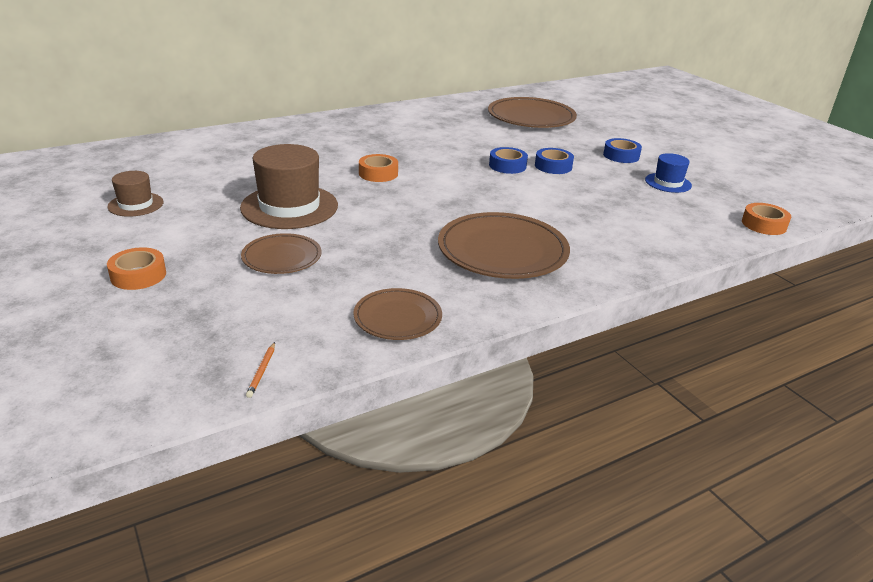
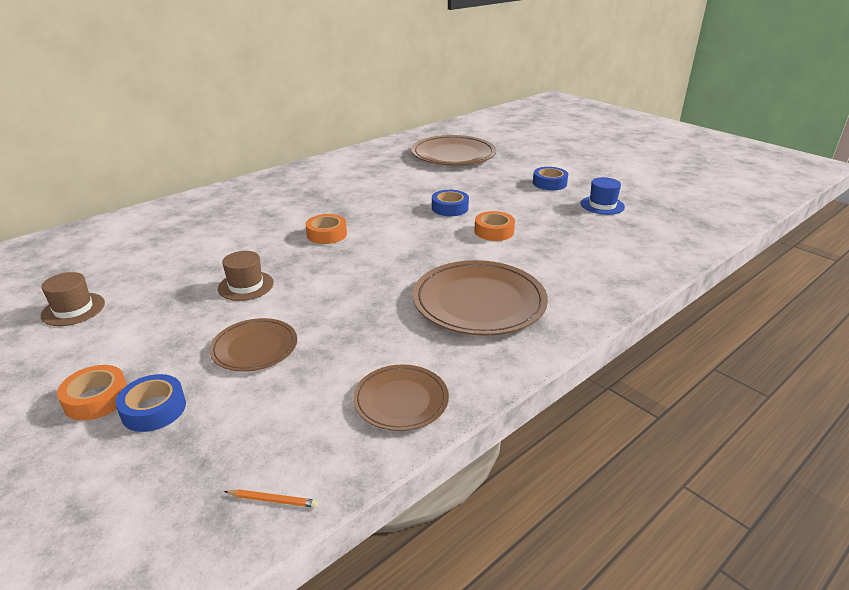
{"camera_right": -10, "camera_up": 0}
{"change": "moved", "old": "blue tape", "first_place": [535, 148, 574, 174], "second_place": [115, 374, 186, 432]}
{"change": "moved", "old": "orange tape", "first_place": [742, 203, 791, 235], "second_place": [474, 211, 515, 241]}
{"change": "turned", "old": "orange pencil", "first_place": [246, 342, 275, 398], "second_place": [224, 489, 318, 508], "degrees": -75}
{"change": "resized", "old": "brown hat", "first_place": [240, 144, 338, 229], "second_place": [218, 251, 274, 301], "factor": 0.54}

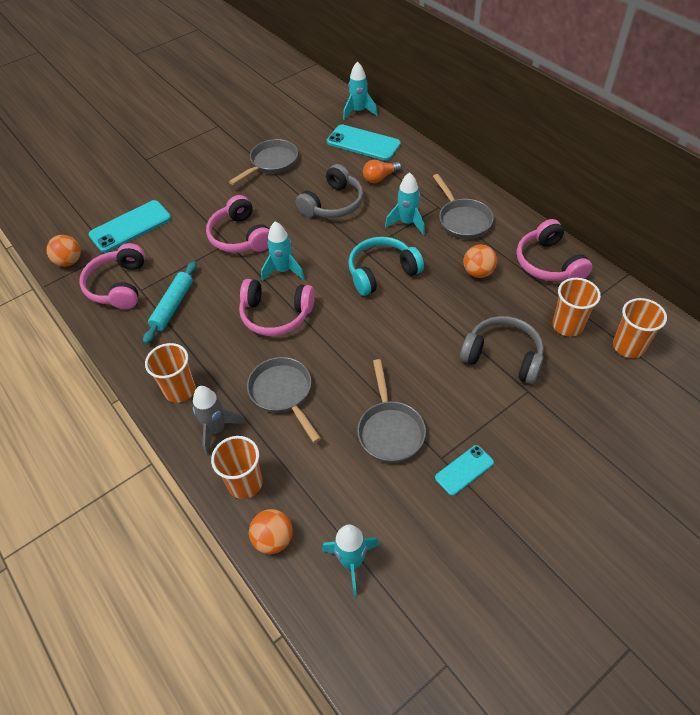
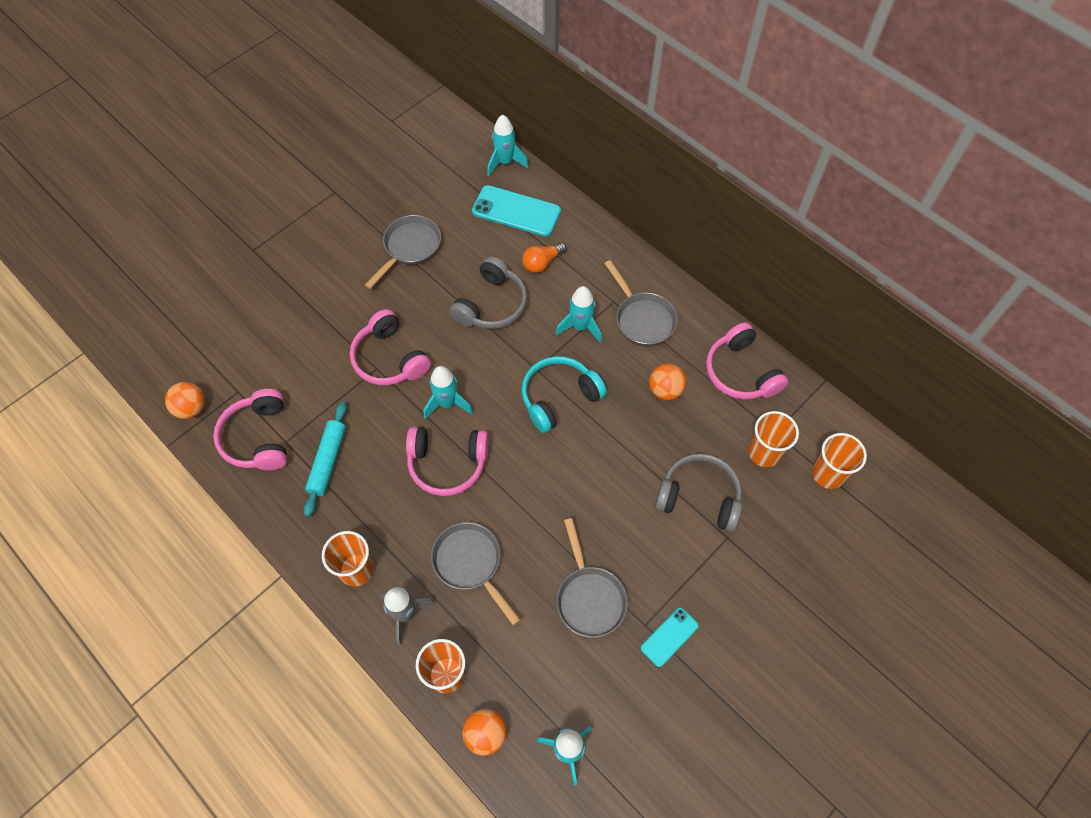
{"camera_right": -10, "camera_up": 10}
{"change": "removed", "old": "turquoise phone", "first_place": [89, 200, 171, 253]}

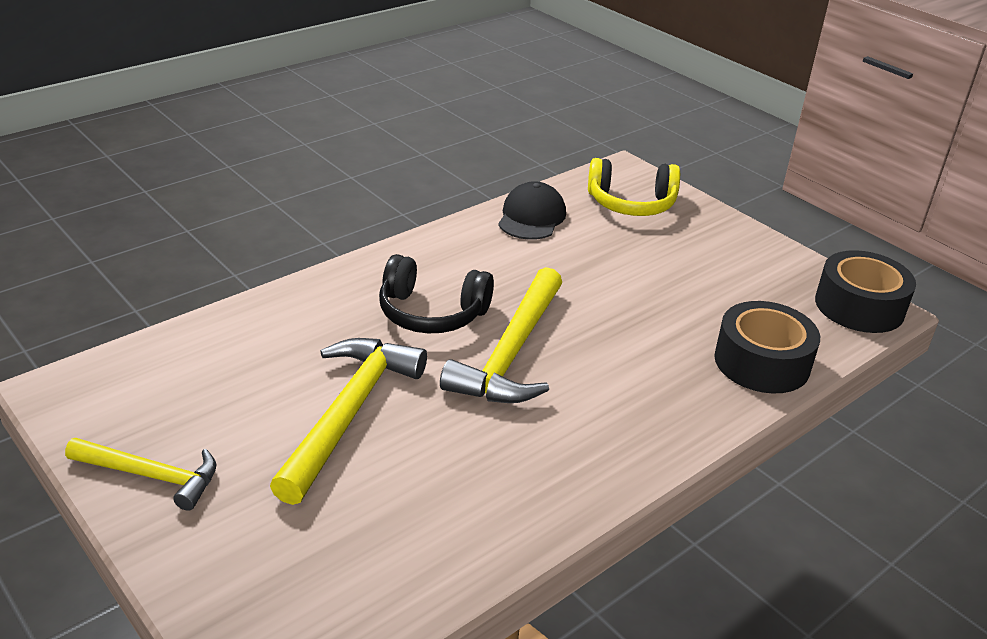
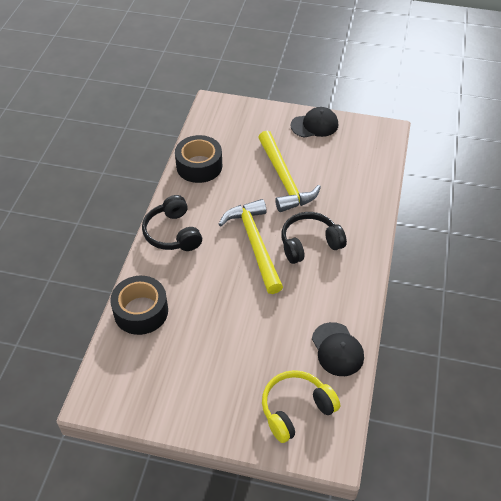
{"camera_right": 145, "camera_up": 15}
{"change": "added", "new": "black headphones", "second_place": [142, 195, 202, 251]}
{"change": "moved", "old": "black tape", "first_place": [815, 250, 916, 333], "second_place": [175, 135, 222, 183]}
{"change": "replaced", "old": "yellow hammer", "new": "black cap", "first_place": [65, 438, 217, 511], "second_place": [290, 107, 338, 138]}

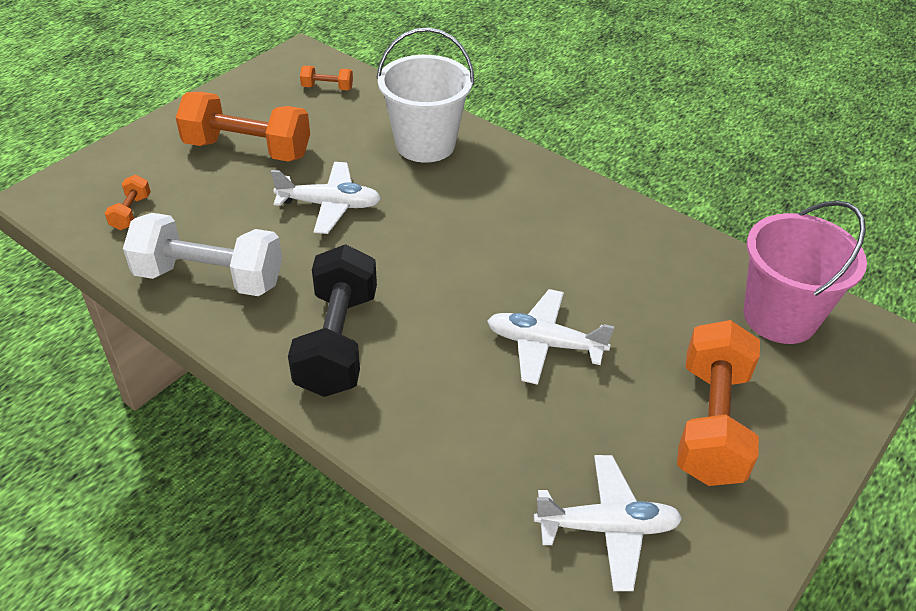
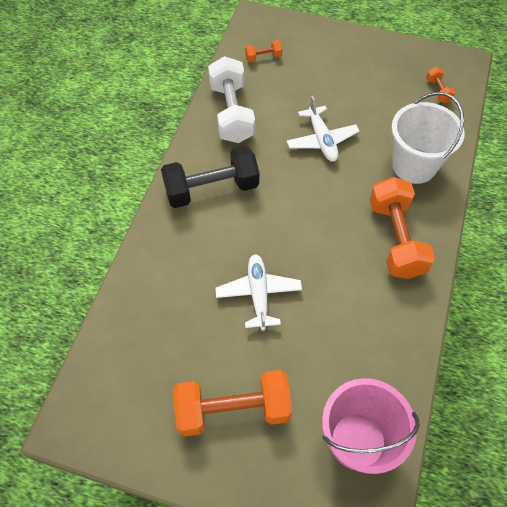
{"camera_right": 70, "camera_up": 15}
{"change": "removed", "old": "white plane", "first_place": [534, 455, 682, 591]}
{"change": "moved", "old": "orange dumbbell", "first_place": [176, 92, 310, 162], "second_place": [370, 177, 435, 279]}

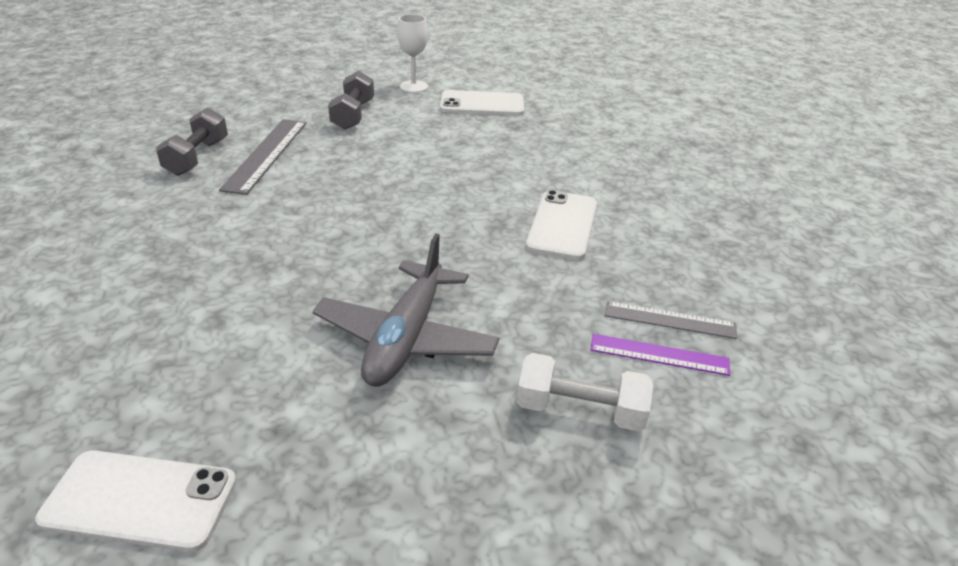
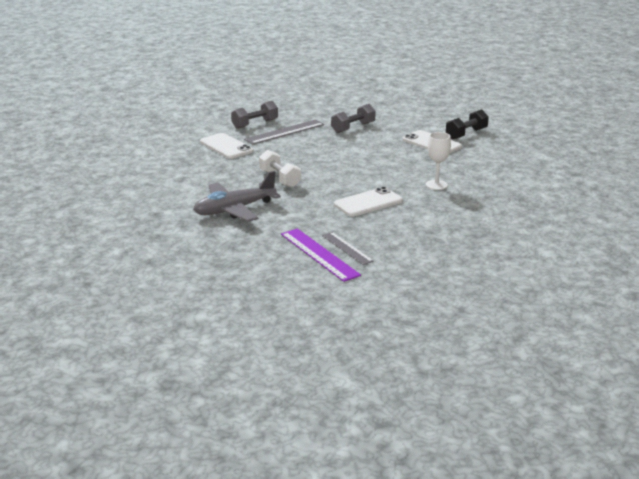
{"camera_right": 45, "camera_up": -10}
{"change": "added", "new": "black dumbbell", "second_place": [446, 109, 489, 140]}
{"change": "moved", "old": "white phone", "first_place": [35, 450, 237, 552], "second_place": [200, 133, 253, 159]}
{"change": "moved", "old": "white goblet", "first_place": [398, 14, 428, 93], "second_place": [426, 132, 451, 190]}
{"change": "moved", "old": "white dumbbell", "first_place": [517, 353, 653, 431], "second_place": [259, 150, 301, 188]}
{"change": "resized", "old": "purple ruler", "first_place": [591, 334, 730, 376], "second_place": [281, 229, 361, 282], "factor": 1.57}

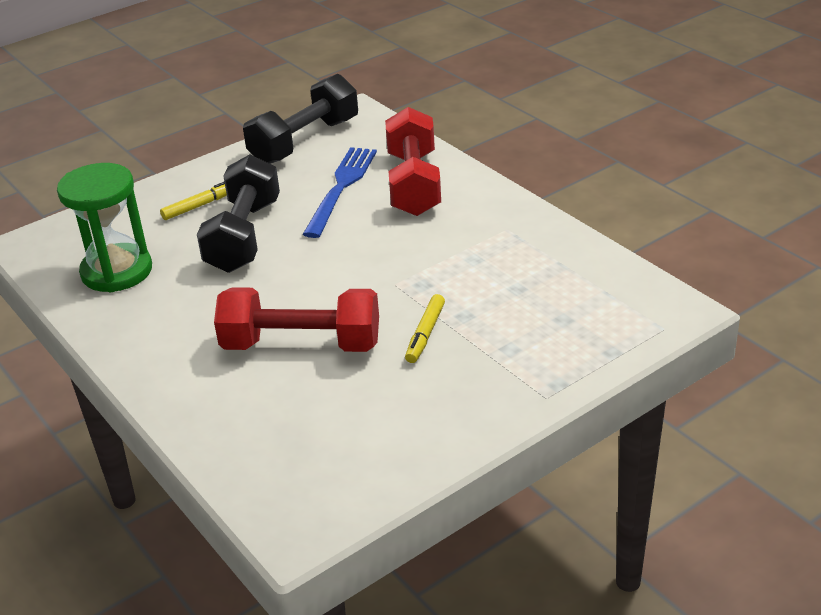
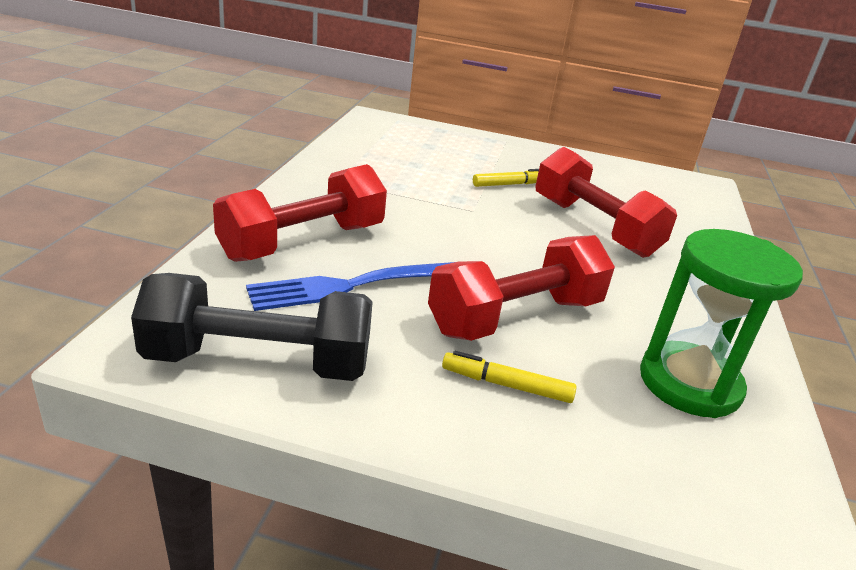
{"camera_right": -135, "camera_up": -5}
{"change": "recoloured", "old": "black dumbbell", "new": "red dumbbell", "first_place": [197, 154, 280, 273], "second_place": [428, 235, 615, 341]}

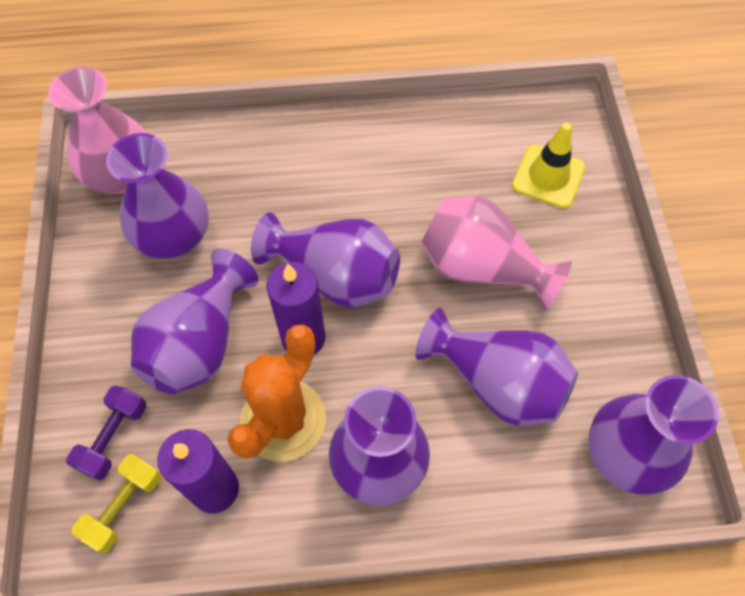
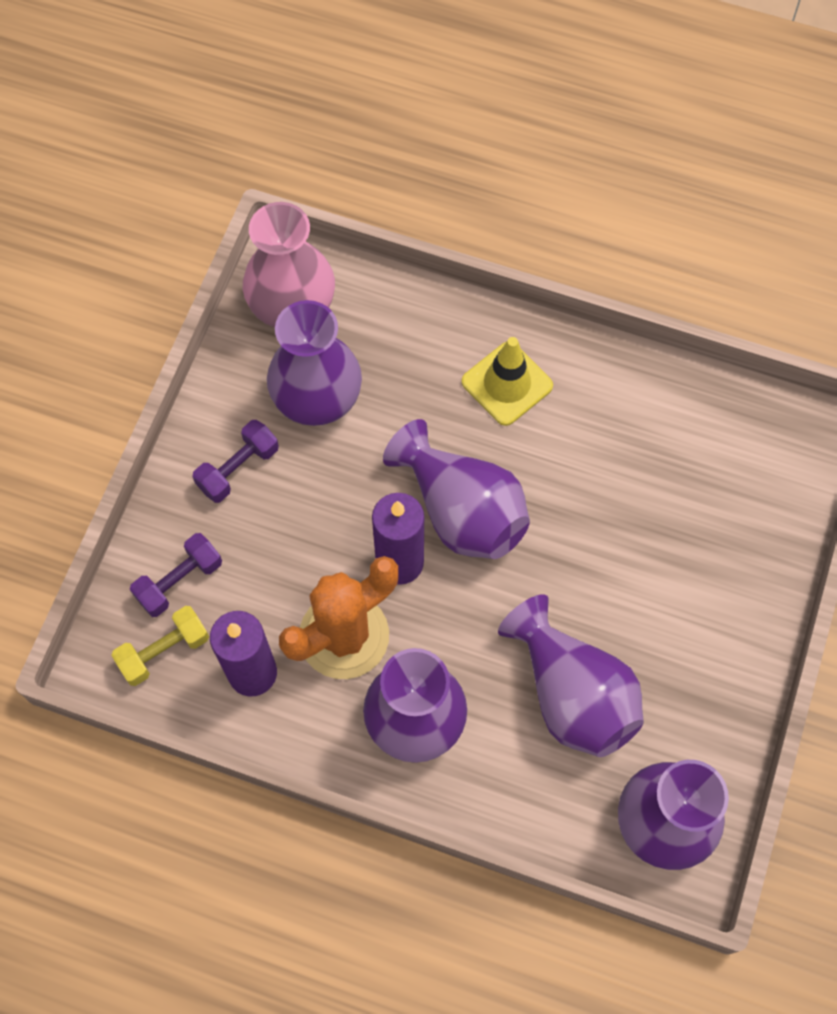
{"camera_right": 25, "camera_up": 5}
{"change": "removed", "old": "purple vase", "first_place": [131, 249, 259, 395]}
{"change": "removed", "old": "pink vase", "first_place": [421, 196, 572, 310]}
{"change": "added", "new": "purple dumbbell", "second_place": [192, 420, 279, 503]}
{"change": "moved", "old": "yellow traffic cone", "first_place": [512, 122, 585, 209], "second_place": [462, 337, 553, 426]}

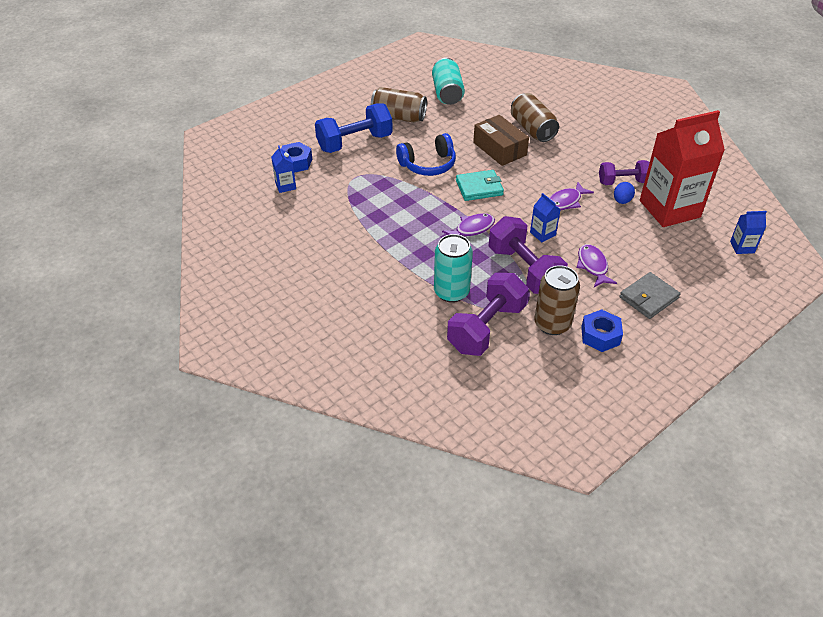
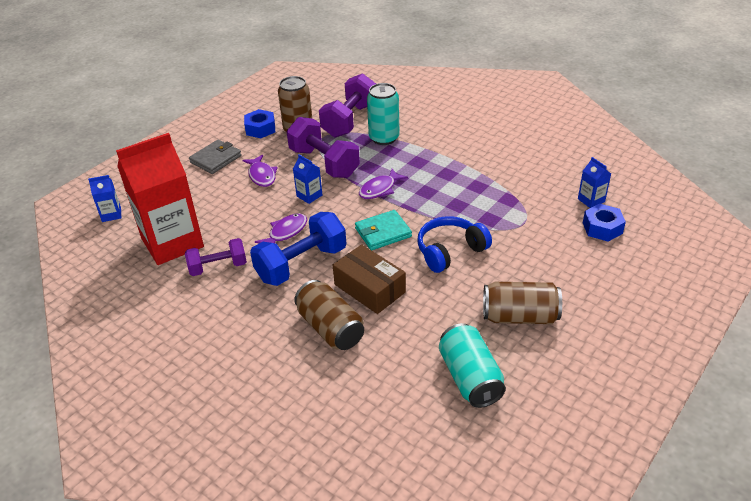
{"camera_right": 170, "camera_up": -5}
{"change": "removed", "old": "blue egg", "first_place": [614, 182, 635, 204]}
{"change": "moved", "old": "blue dumbbell", "first_place": [315, 103, 393, 153], "second_place": [250, 212, 346, 286]}

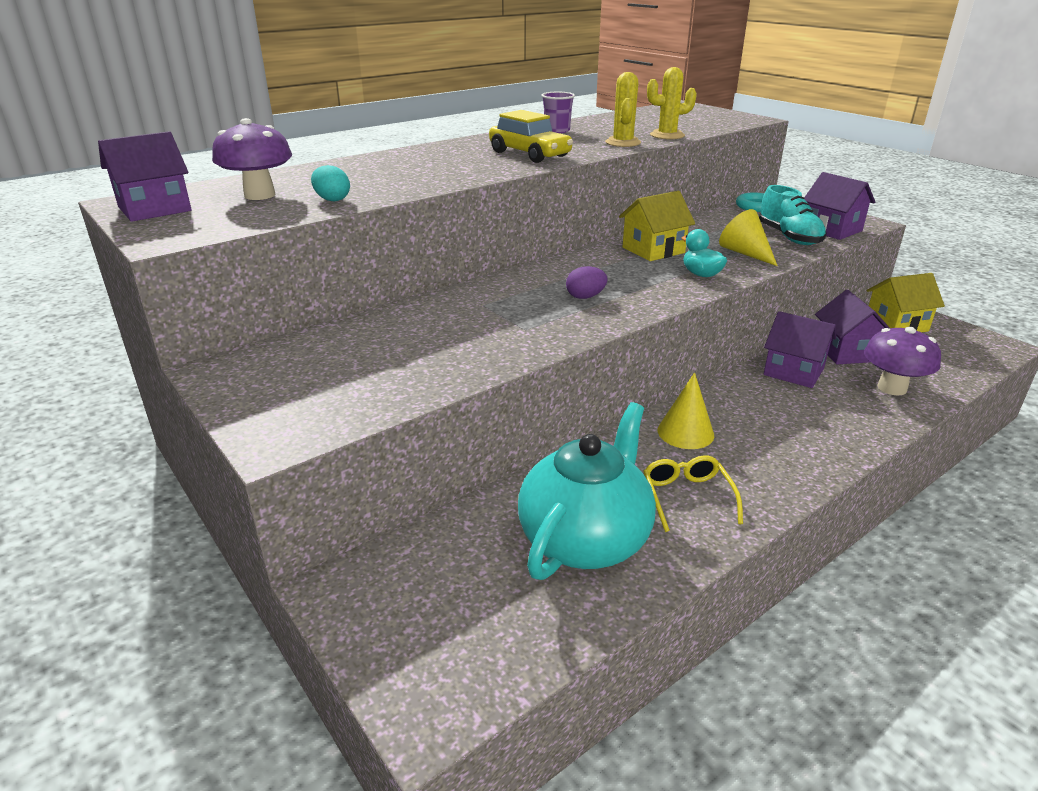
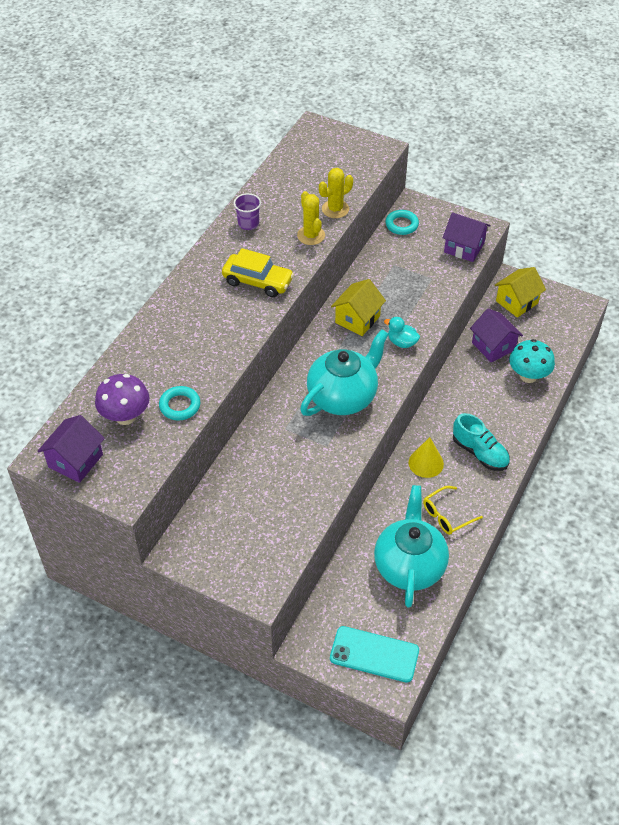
{"camera_right": -25, "camera_up": 20}
{"change": "removed", "old": "yellow cone", "first_place": [719, 209, 778, 266]}
{"change": "removed", "old": "purple house", "first_place": [764, 311, 836, 388]}
{"change": "added", "new": "turquoise phone", "second_place": [330, 626, 419, 683]}
{"change": "moved", "old": "turquoise shoe", "first_place": [759, 185, 826, 245], "second_place": [453, 413, 510, 471]}
{"change": "replaced", "old": "turquoise egg", "new": "turquoise ring", "first_place": [311, 165, 350, 201], "second_place": [159, 386, 200, 421]}
{"change": "replaced", "old": "purple egg", "new": "turquoise teapot", "first_place": [566, 266, 608, 299], "second_place": [300, 329, 389, 416]}
{"change": "recoloured", "old": "purple mushroom", "new": "turquoise mushroom", "first_place": [864, 327, 941, 396], "second_place": [509, 339, 555, 383]}
{"change": "turned", "old": "yellow glasses", "first_place": [643, 455, 743, 532], "second_place": [423, 486, 483, 535], "degrees": -90}

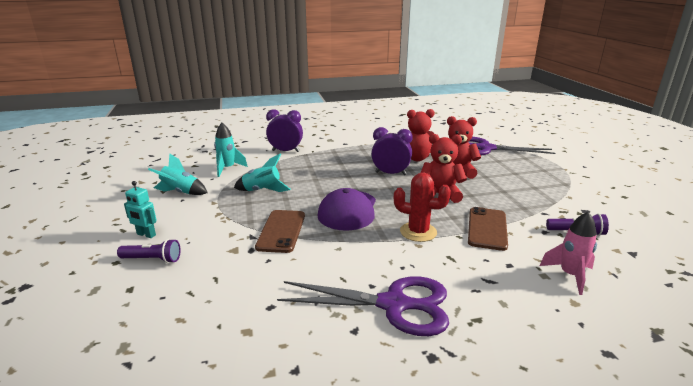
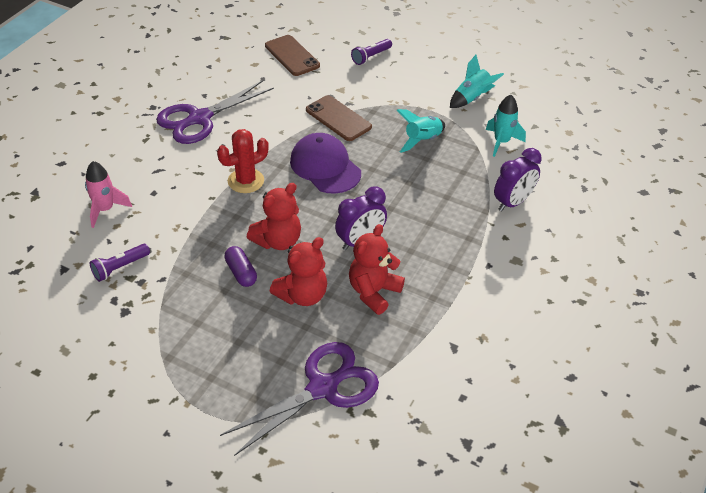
{"camera_right": 130, "camera_up": 20}
{"change": "removed", "old": "turquoise robot", "first_place": [124, 181, 156, 238]}
{"change": "added", "new": "purple capsule", "second_place": [224, 246, 257, 287]}
{"change": "moved", "old": "brown phone", "first_place": [468, 207, 508, 251], "second_place": [265, 35, 320, 76]}

